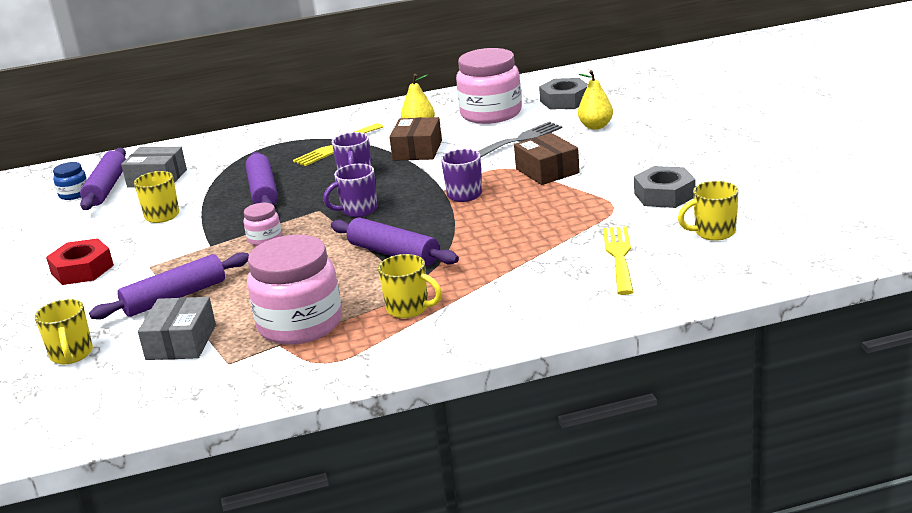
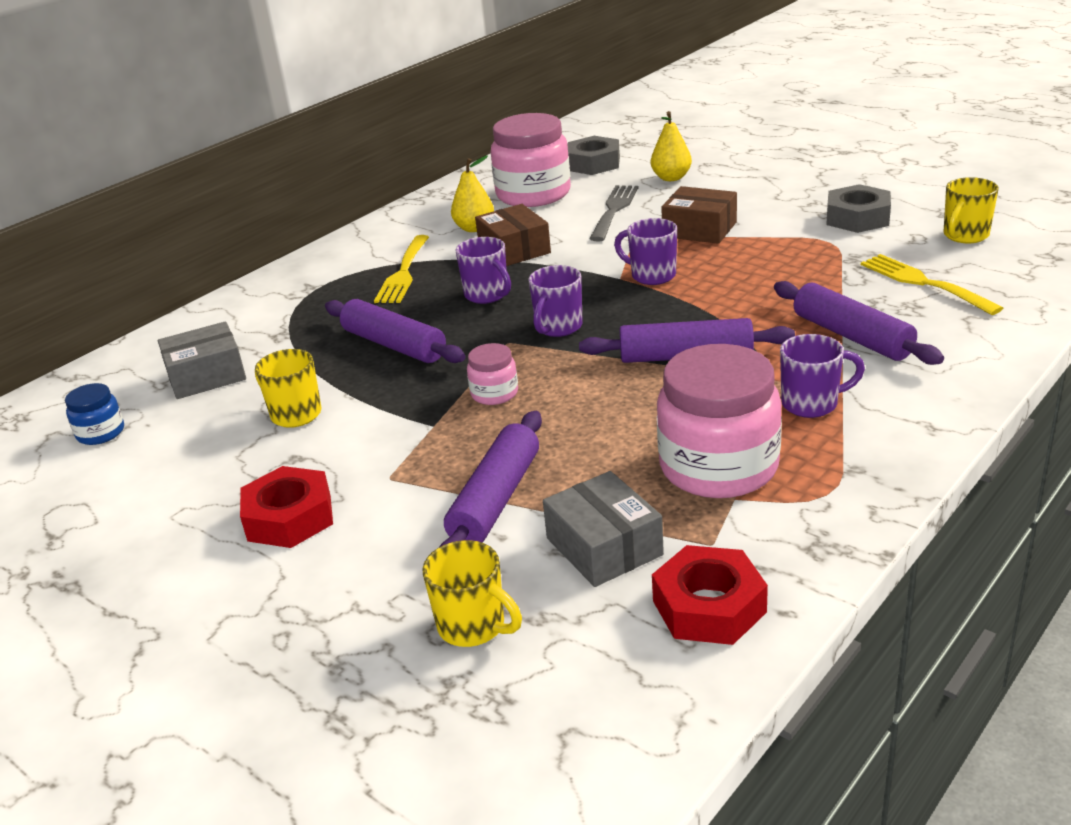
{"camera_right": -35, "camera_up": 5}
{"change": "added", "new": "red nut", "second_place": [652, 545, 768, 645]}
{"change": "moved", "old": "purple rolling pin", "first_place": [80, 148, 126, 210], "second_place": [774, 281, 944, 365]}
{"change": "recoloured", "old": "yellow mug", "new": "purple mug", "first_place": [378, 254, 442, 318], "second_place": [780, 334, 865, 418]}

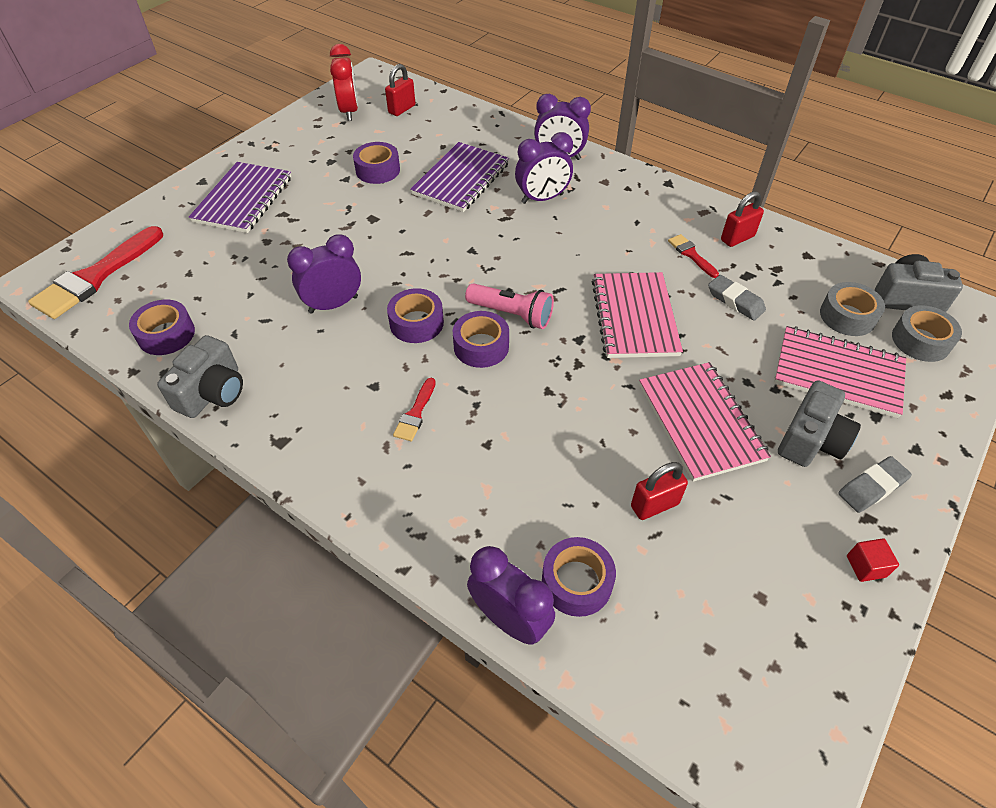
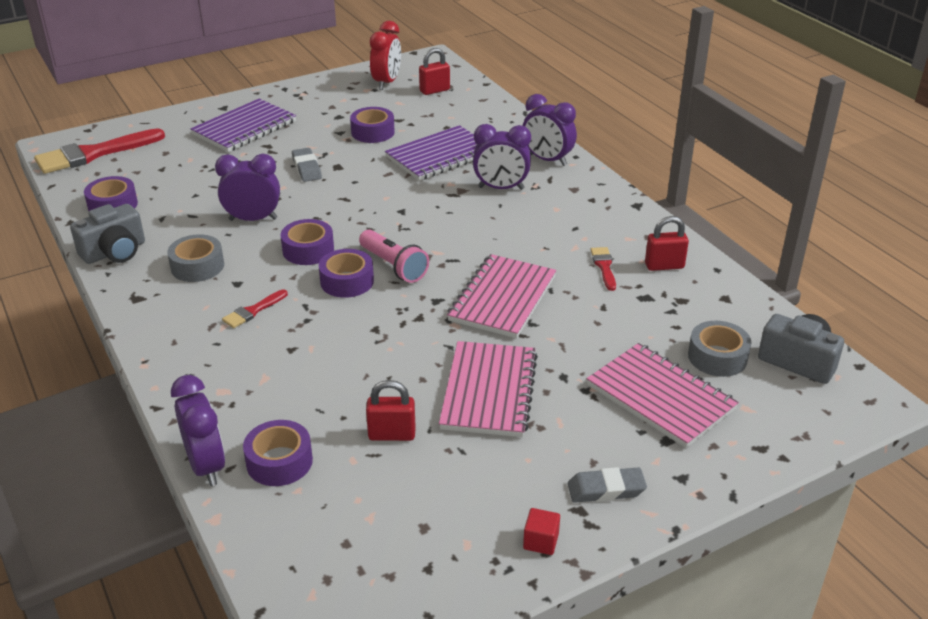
{"camera_right": 25, "camera_up": -15}
{"change": "removed", "old": "grey camera", "first_place": [778, 380, 861, 467]}
{"change": "moved", "old": "grey eraser", "first_place": [708, 275, 766, 321], "second_place": [292, 148, 322, 182]}
{"change": "moved", "old": "grey tape", "first_place": [892, 305, 962, 362], "second_place": [167, 234, 224, 282]}

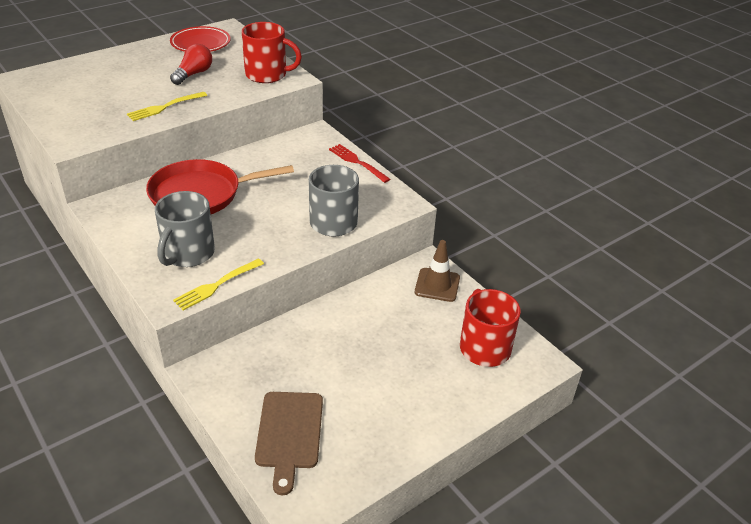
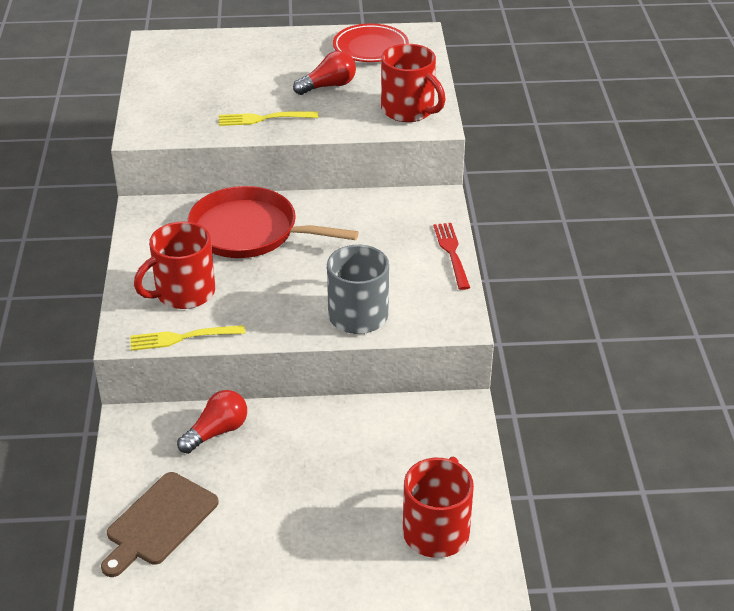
{"camera_right": 35, "camera_up": 0}
{"change": "removed", "old": "brown traffic cone", "first_place": [415, 240, 460, 302]}
{"change": "added", "new": "red light bulb", "second_place": [177, 390, 247, 454]}
{"change": "recoloured", "old": "grey mug", "new": "red mug", "first_place": [155, 191, 215, 267], "second_place": [134, 222, 215, 309]}

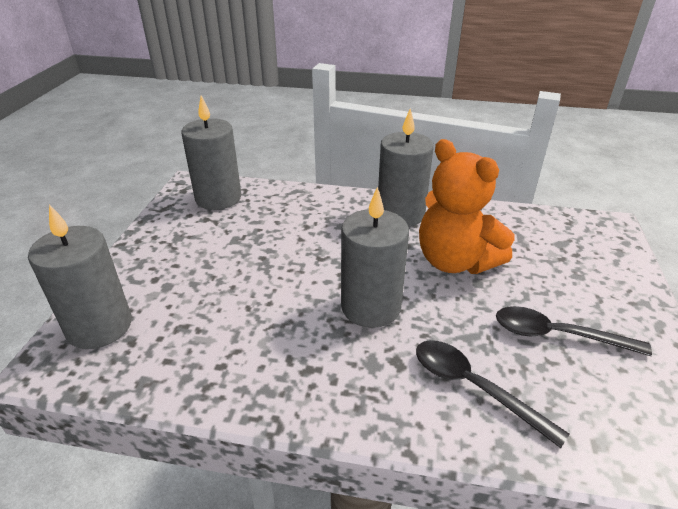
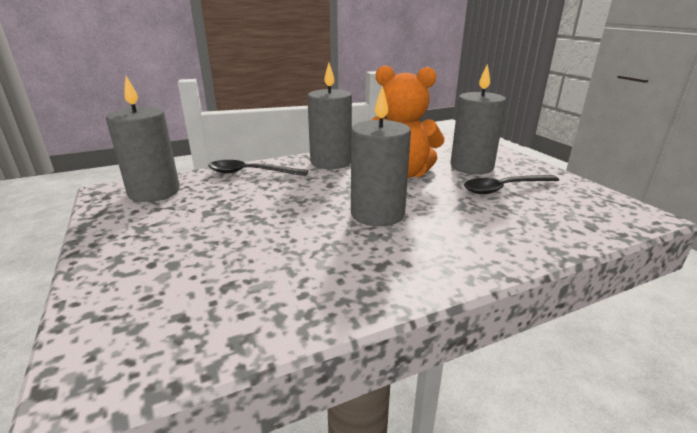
{"camera_right": -35, "camera_up": -10}
{"change": "moved", "old": "grey candle", "first_place": [28, 204, 132, 349], "second_place": [451, 64, 506, 174]}
{"change": "moved", "old": "black spoon", "first_place": [416, 340, 569, 448], "second_place": [208, 160, 308, 176]}

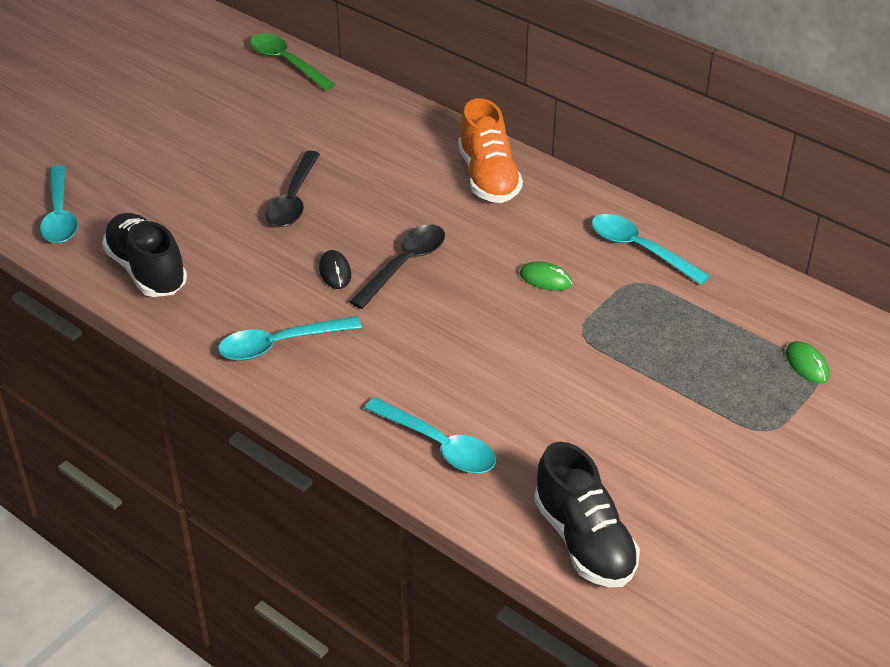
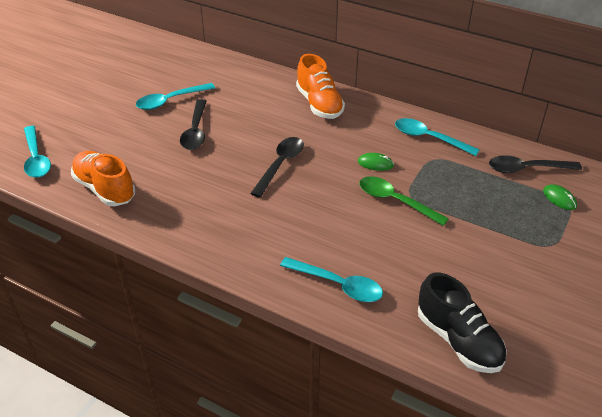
{"camera_right": -10, "camera_up": 0}
{"change": "removed", "old": "black mouse", "first_place": [319, 250, 351, 289]}
{"change": "added", "new": "black spoon", "second_place": [489, 155, 582, 173]}
{"change": "moved", "old": "turquoise spoon", "first_place": [218, 316, 362, 360], "second_place": [136, 83, 215, 110]}
{"change": "moved", "old": "green spoon", "first_place": [250, 33, 335, 91], "second_place": [359, 176, 449, 226]}
{"change": "recoloured", "old": "black shoe", "new": "orange shoe", "first_place": [102, 213, 187, 297], "second_place": [71, 151, 135, 206]}

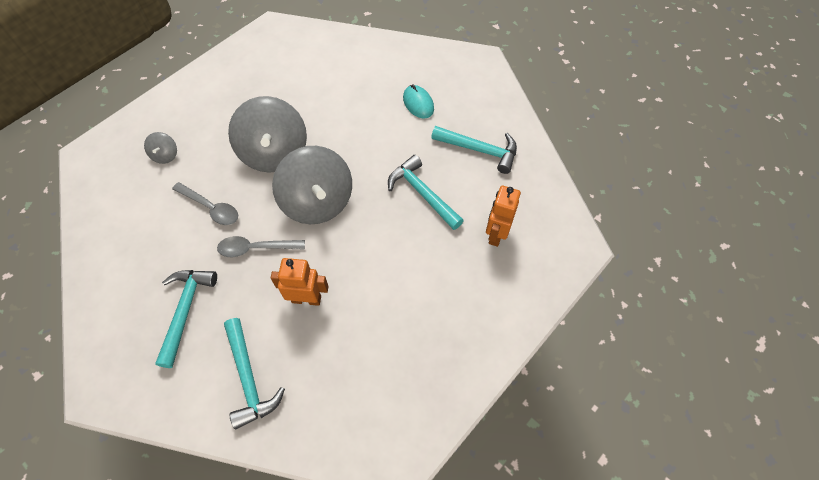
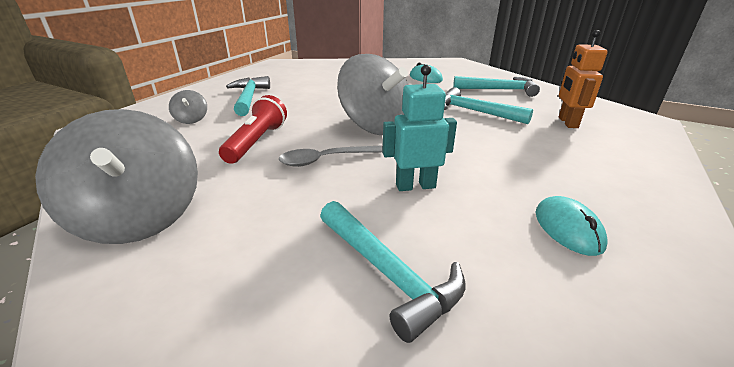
{"camera_right": -15, "camera_up": -30}
{"change": "added", "new": "turquoise mouse", "second_place": [536, 196, 607, 256]}
{"change": "moved", "old": "turquoise hammer", "first_place": [155, 270, 217, 368], "second_place": [226, 76, 270, 116]}
{"change": "moved", "old": "grey spinning top", "first_place": [228, 96, 307, 173], "second_place": [35, 109, 198, 244]}
{"change": "replaced", "old": "grey spoon", "new": "red flashlight", "first_place": [172, 182, 238, 225], "second_place": [219, 95, 287, 164]}
{"change": "recoloured", "old": "orange robot", "new": "turquoise robot", "first_place": [270, 258, 329, 306], "second_place": [382, 65, 457, 191]}

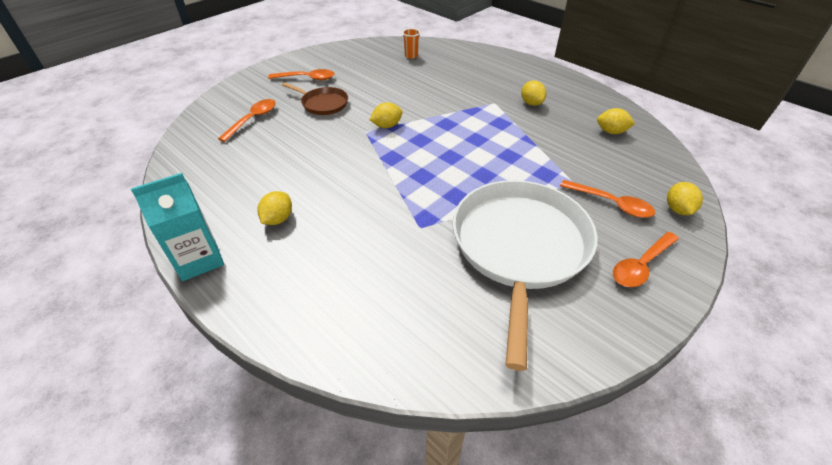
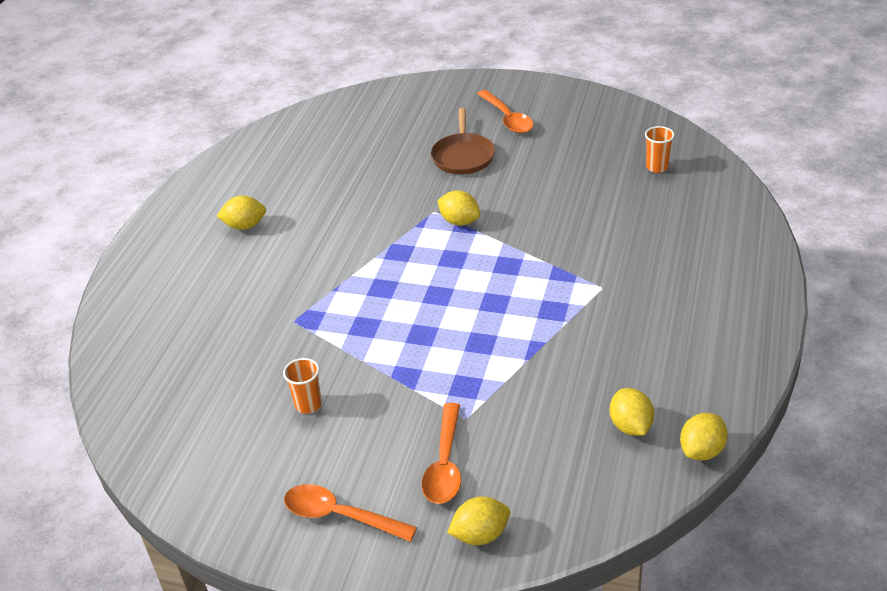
{"camera_right": 65, "camera_up": -5}
{"change": "removed", "old": "turquoise carton", "first_place": [131, 173, 224, 281]}
{"change": "removed", "old": "orange spoon", "first_place": [218, 99, 276, 142]}
{"change": "moved", "old": "yellow lemon", "first_place": [521, 80, 547, 106], "second_place": [680, 413, 728, 461]}
{"change": "replaced", "old": "white pan", "new": "orange cup", "first_place": [453, 180, 598, 371], "second_place": [283, 358, 322, 414]}

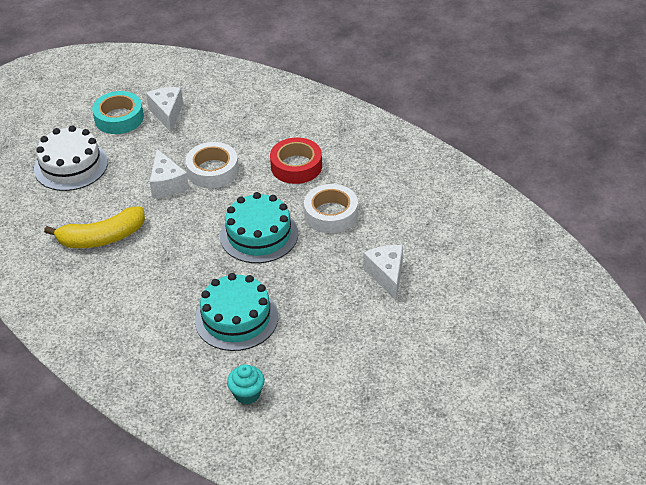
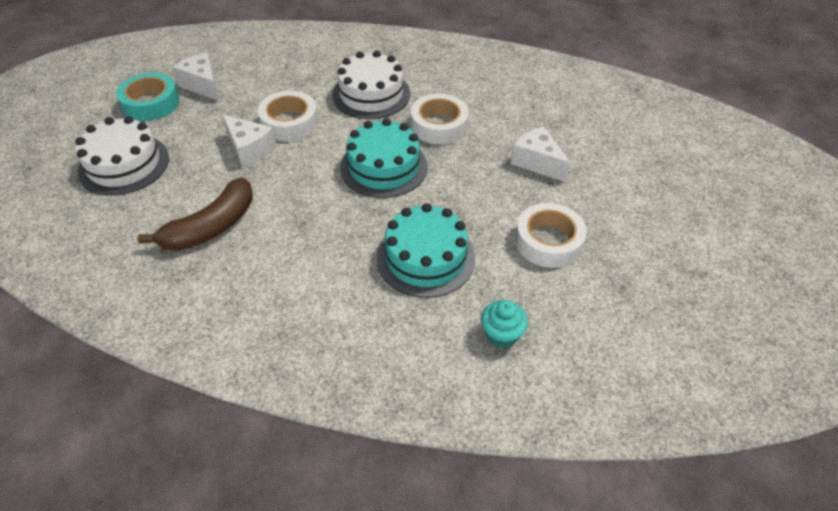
{"camera_right": -30, "camera_up": 5}
{"change": "added", "new": "white tape", "second_place": [515, 203, 587, 268]}
{"change": "replaced", "old": "red tape", "new": "white cake", "first_place": [270, 138, 322, 184], "second_place": [332, 51, 410, 119]}
{"change": "recoloured", "old": "yellow banana", "new": "brown banana", "first_place": [44, 206, 145, 248], "second_place": [138, 177, 253, 251]}

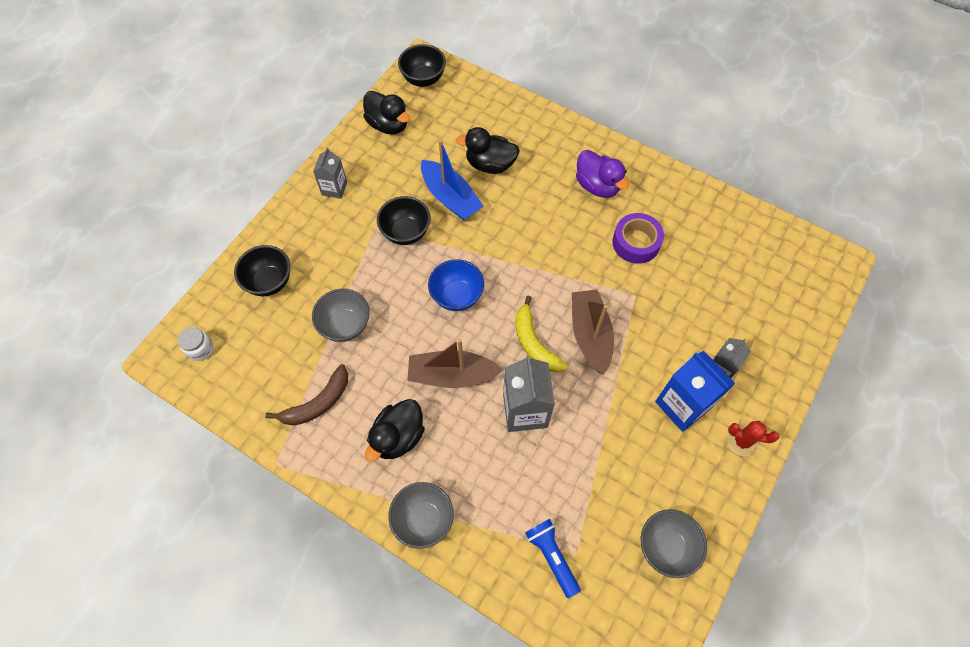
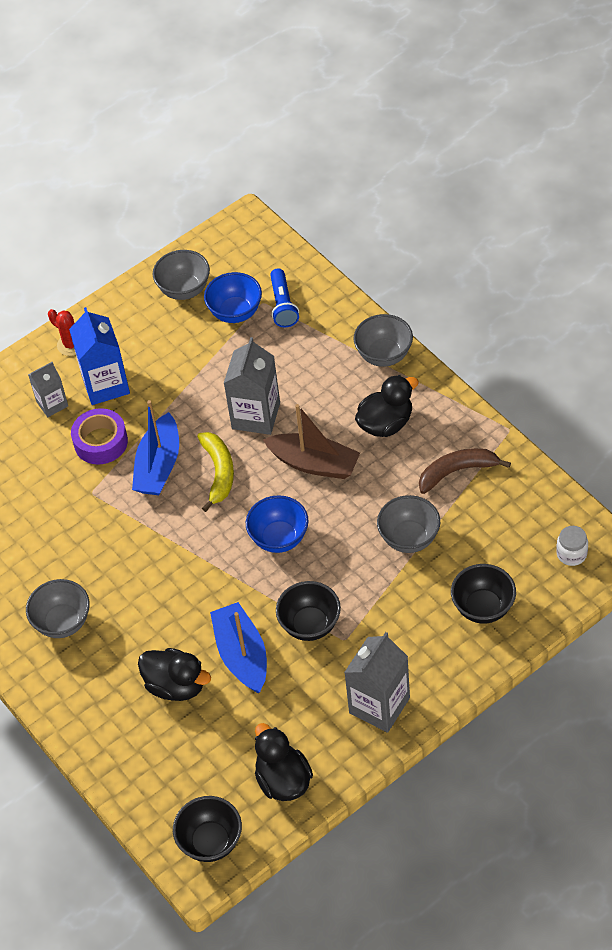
{"camera_right": -155, "camera_up": -10}
{"change": "added", "new": "blue bowl", "second_place": [204, 272, 262, 323]}
{"change": "moved", "old": "purple tape", "first_place": [612, 213, 664, 264], "second_place": [71, 408, 128, 465]}
{"change": "replaced", "old": "purple duck", "new": "grey bowl", "first_place": [576, 150, 629, 198], "second_place": [26, 579, 90, 638]}
{"change": "recoloured", "old": "brown boat", "new": "blue boat", "first_place": [572, 289, 614, 375], "second_place": [132, 400, 179, 495]}
{"change": "resized", "old": "grey carton", "first_place": [313, 148, 347, 199], "second_place": [344, 632, 410, 733], "factor": 1.67}

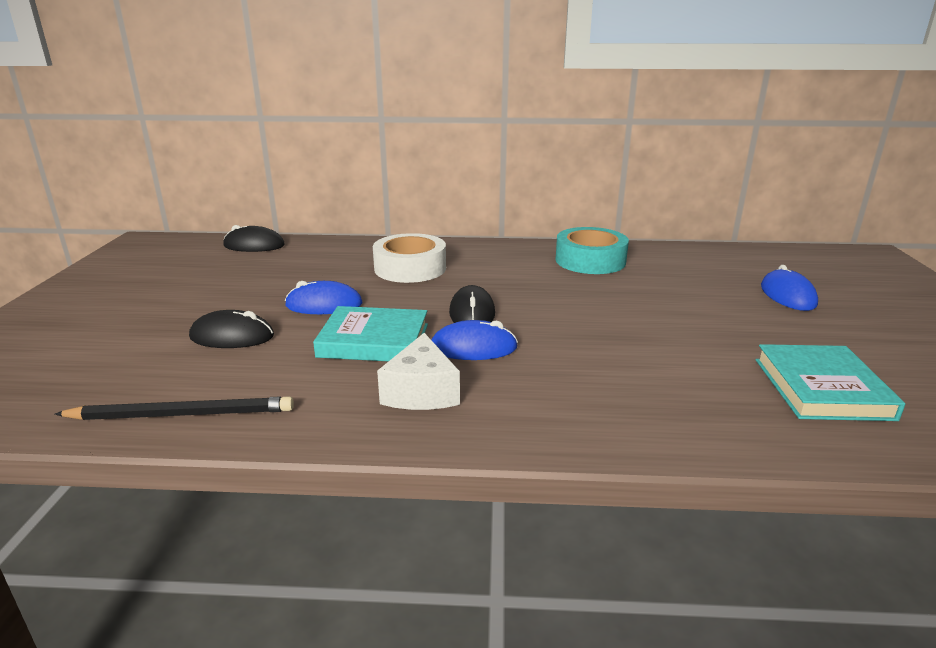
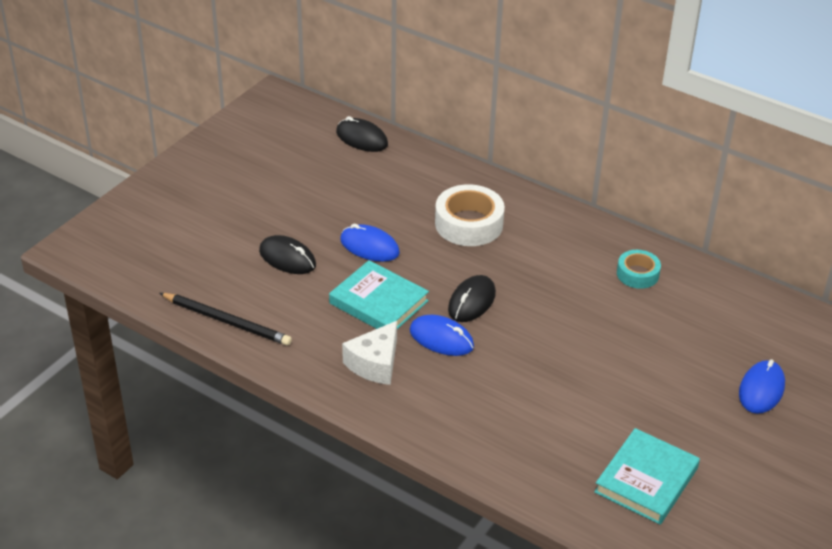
{"camera_right": 30, "camera_up": 15}
{"change": "resized", "old": "turquoise tape", "first_place": [556, 227, 629, 274], "second_place": [617, 250, 661, 289], "factor": 0.6}

